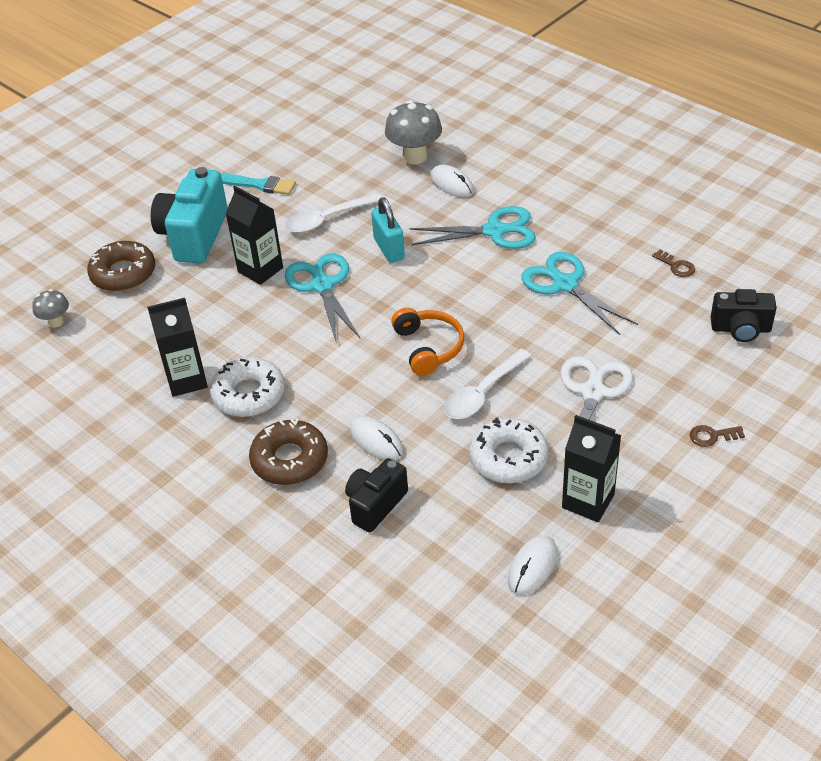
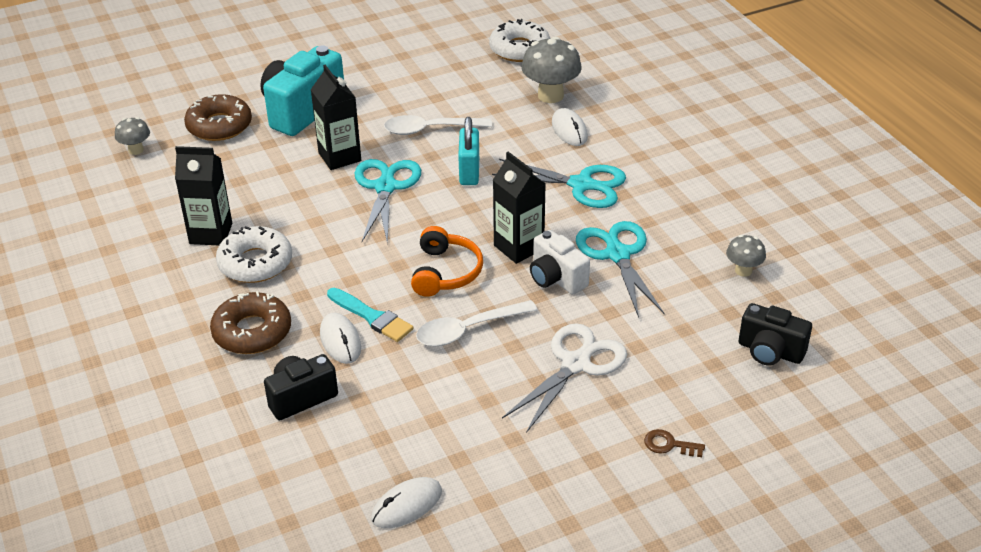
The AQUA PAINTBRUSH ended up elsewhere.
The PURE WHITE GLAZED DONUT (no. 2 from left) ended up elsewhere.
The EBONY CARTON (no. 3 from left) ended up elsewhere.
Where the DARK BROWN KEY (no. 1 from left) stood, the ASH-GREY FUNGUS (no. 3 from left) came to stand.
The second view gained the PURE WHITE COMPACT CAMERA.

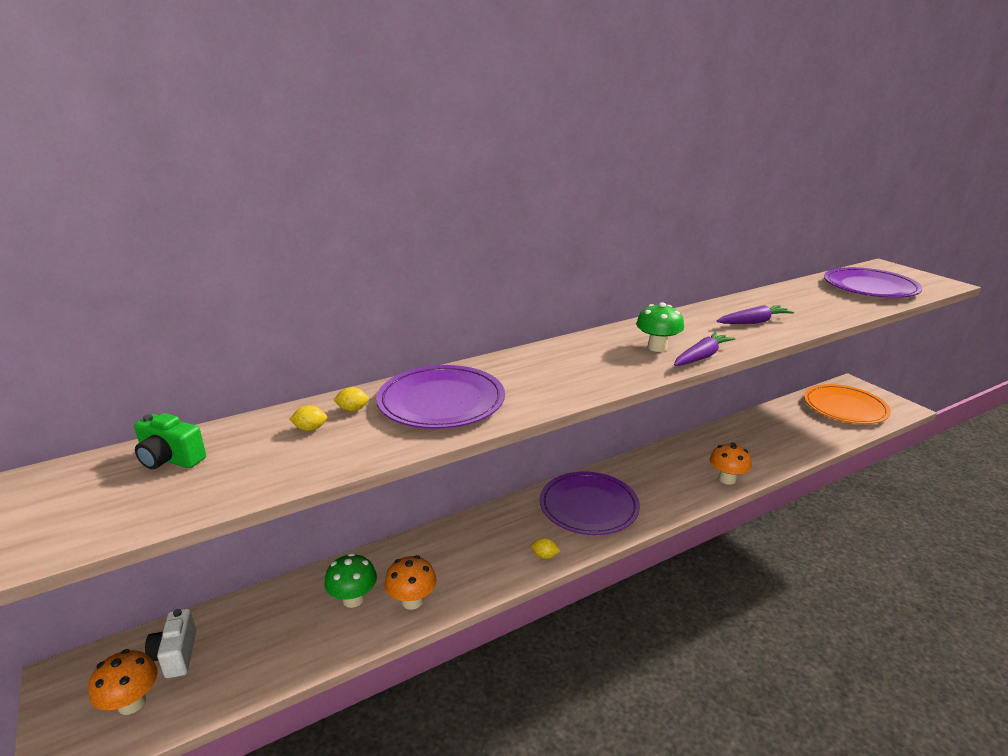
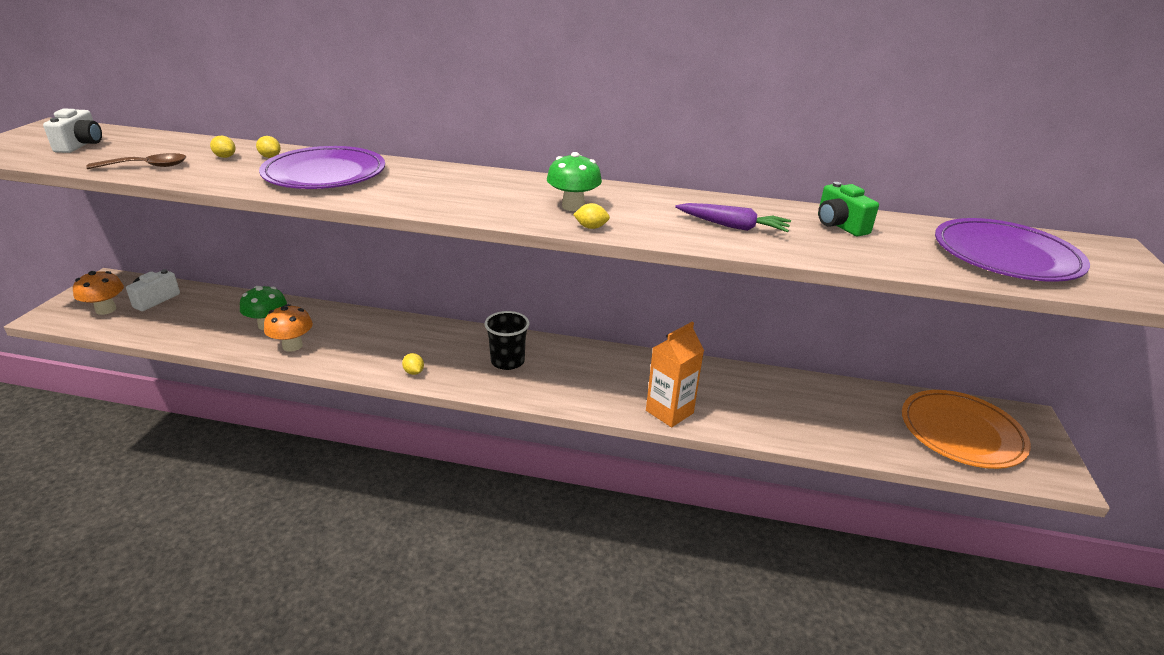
The EMERALD COMPACT CAMERA ended up elsewhere.
Where the ROYAL PURPLE PLATE (no. 2 from left) stood, the EBONY CUP came to stand.
Where the ROYAL PURPLE ROOT VEGETABLE (no. 1 from left) stood, the YELLOW LEMON (no. 4 from left) came to stand.
Where the ORANGE-COLOURED FUNGUS (no. 3 from left) stood, the ORANGE-COLOURED CARTON came to stand.
The second view gained the PURE WHITE COMPACT CAMERA (no. 1 from left).
The second view gained the DARK BROWN TEASPOON.

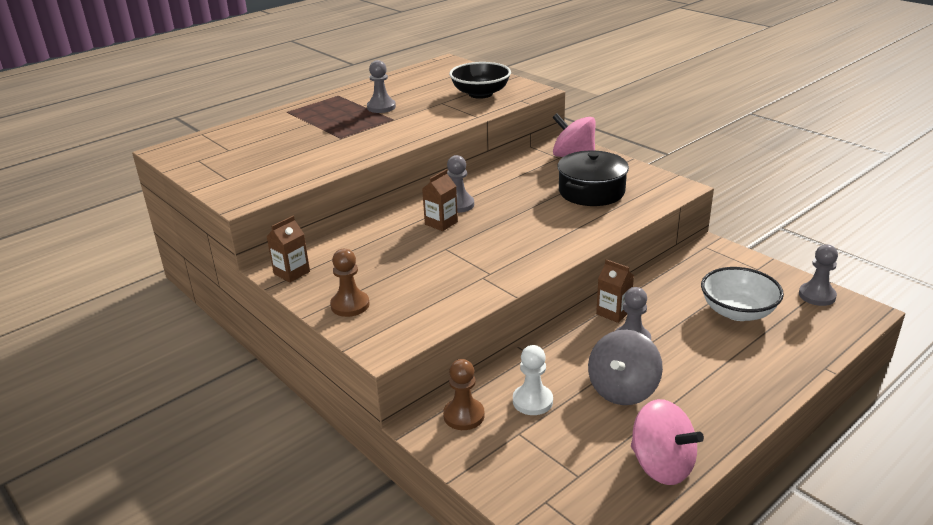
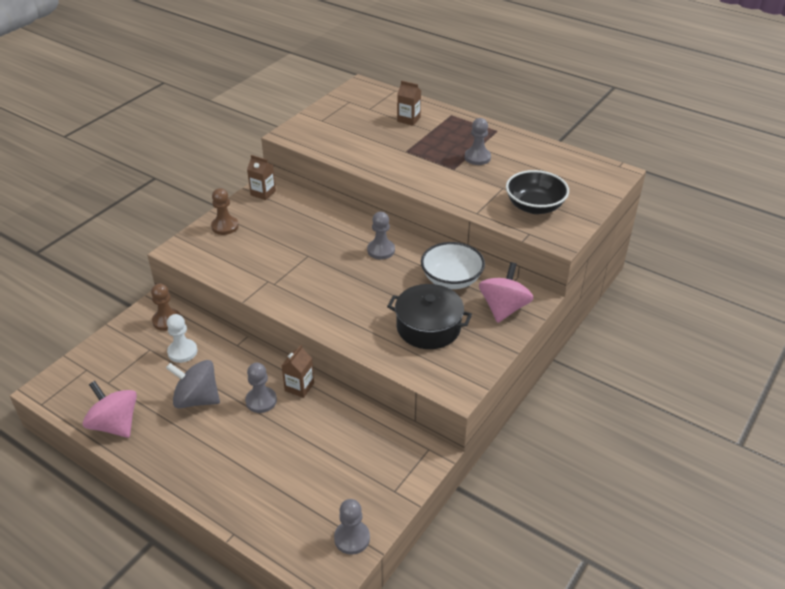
The DARK BROWN CARTON (no. 2 from left in the first image) ended up elsewhere.
The ROSY TOY TOP (no. 2 from left in the first image) ended up facing another way, 105 degrees clockwise from before.
The PURE WHITE SERVING BOWL ended up elsewhere.

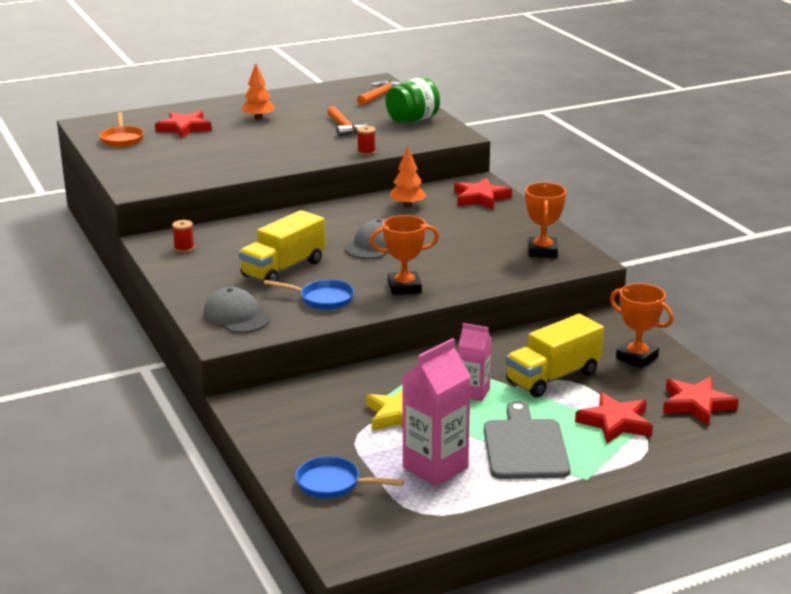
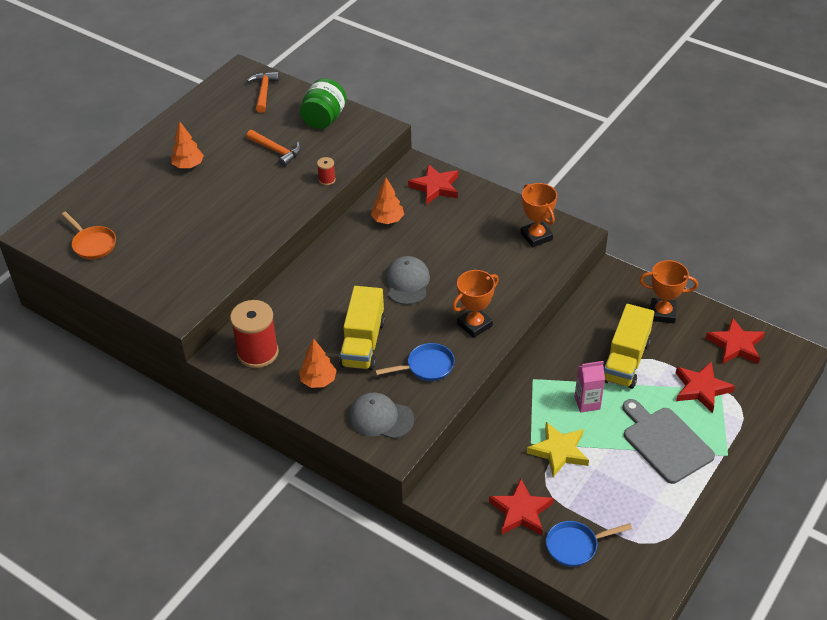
The RED STAR (no. 1 from left in the first image) ended up elsewhere.
The size of the RED REEL OF THREAD (no. 1 from left) changed by a factor of 2.21.
The second view lost the ROSY CARTON (no. 1 from left).
The second view gained the ORANGE-COLOURED TREE (no. 2 from left).

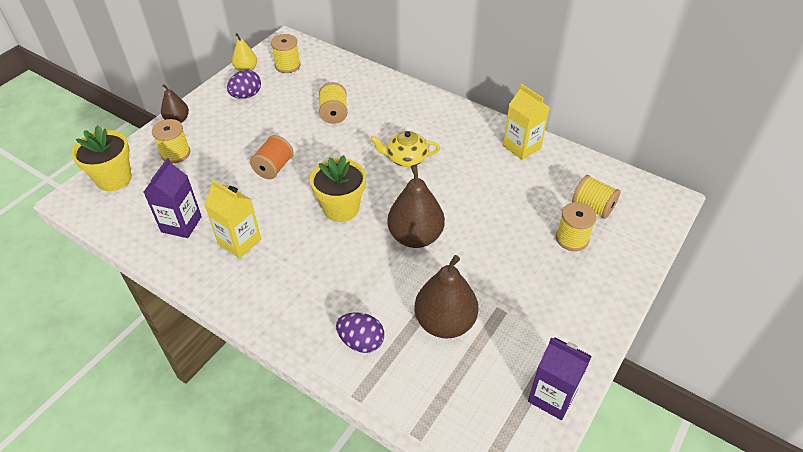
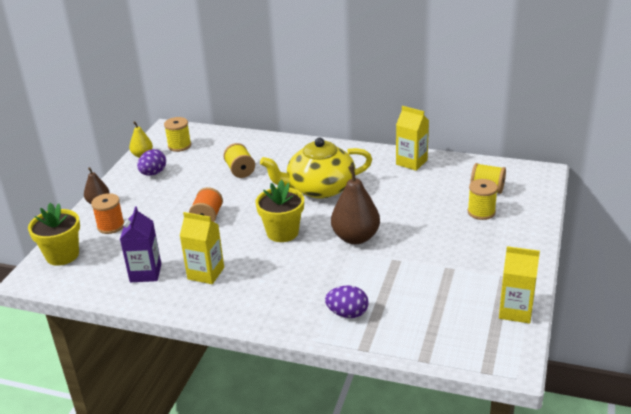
What was the YELLOW REEL OF THREAD (no. 1 from left) turned into the ORANGE-COLOURED REEL OF THREAD (no. 1 from left).
The size of the YELLOW TEA POT changed by a factor of 1.86.
The second view lost the DARK BROWN PEAR (no. 3 from left).
What was the ROYAL PURPLE CARTON (no. 2 from left) turned into the YELLOW CARTON (no. 3 from left).

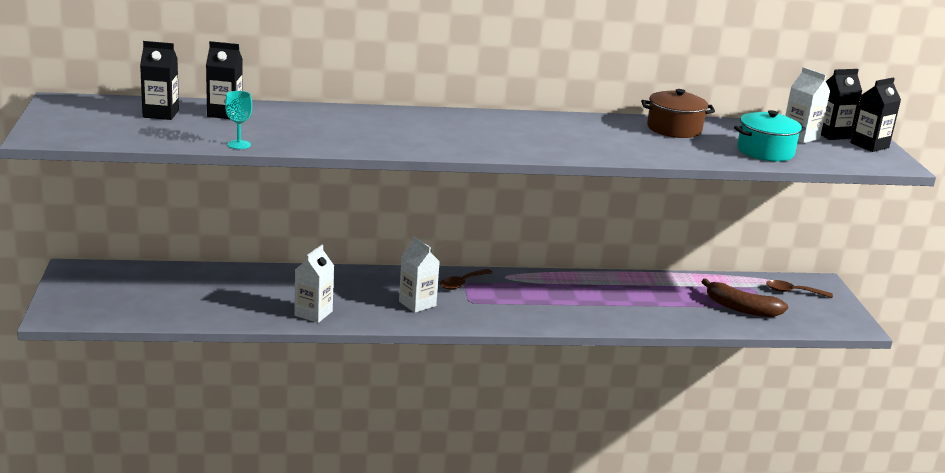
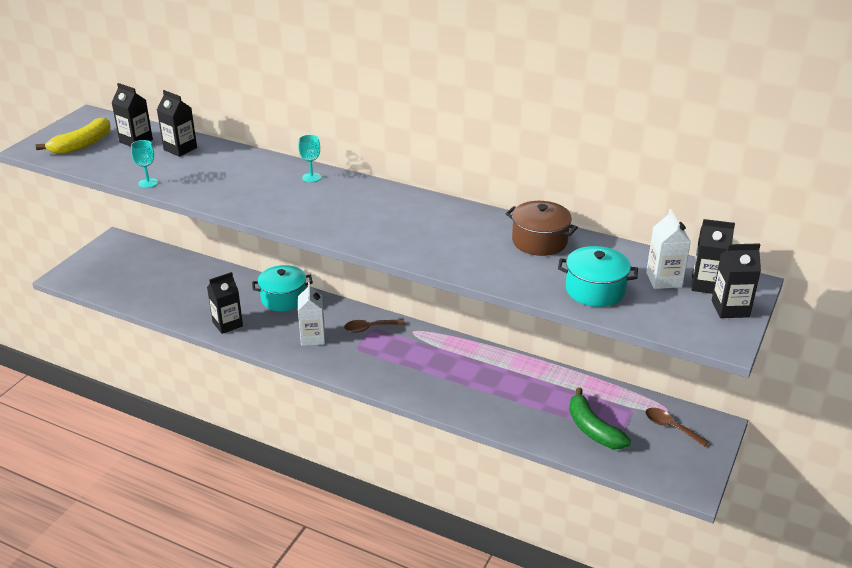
What was the PURE WHITE CARTON (no. 1 from left) turned into the EBONY CARTON (no. 3 from left).
What was the DARK BROWN BANANA FRUIT turned into the EMERALD BANANA FRUIT.
The second view gained the YELLOW BANANA FRUIT.
The second view gained the AQUA COOKING POT (no. 1 from left).
The second view gained the AQUA WINE GLASS (no. 2 from left).

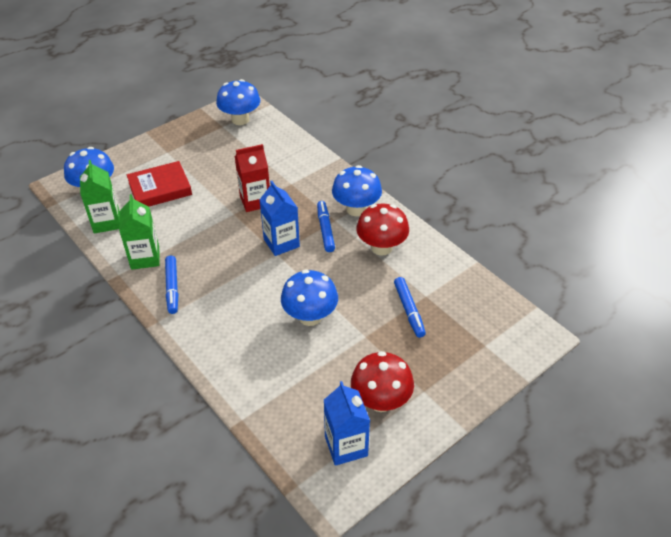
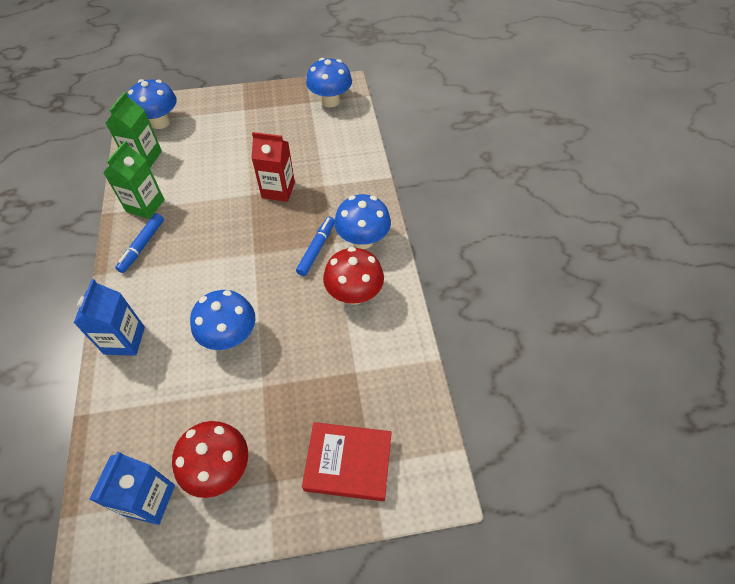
The RED HARDCOVER ended up elsewhere.
The BLUE CARTON (no. 1 from left) ended up elsewhere.
The second view lost the BLUE FELT PEN (no. 3 from left).

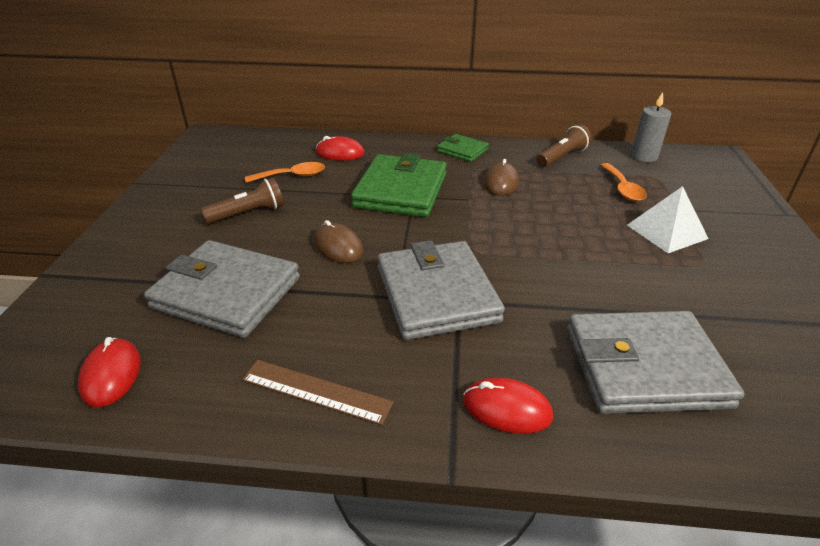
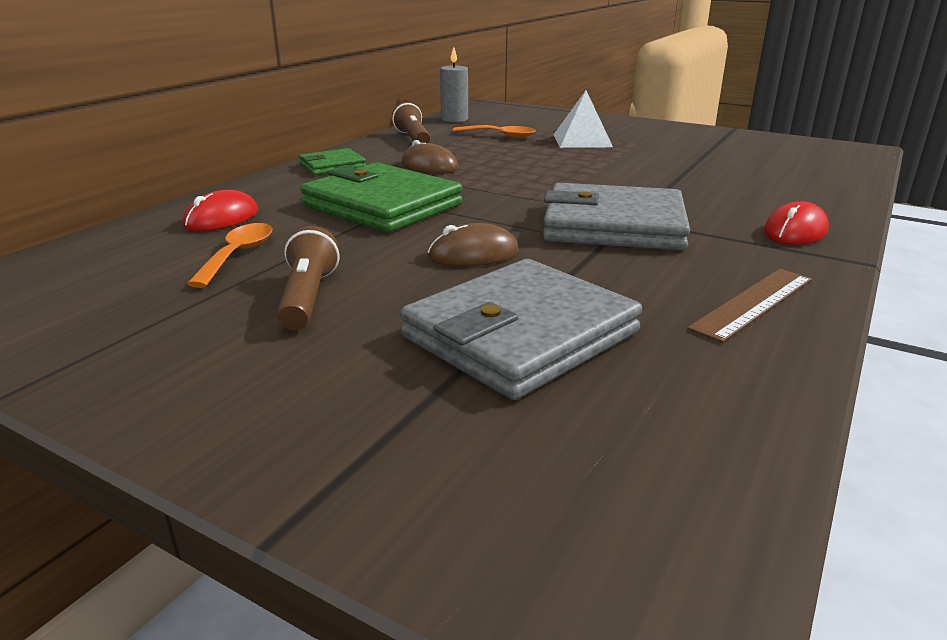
The second view lost the RED COMPUTER MOUSE (no. 1 from left).
The second view lost the ASH-GREY WALLET (no. 3 from left).

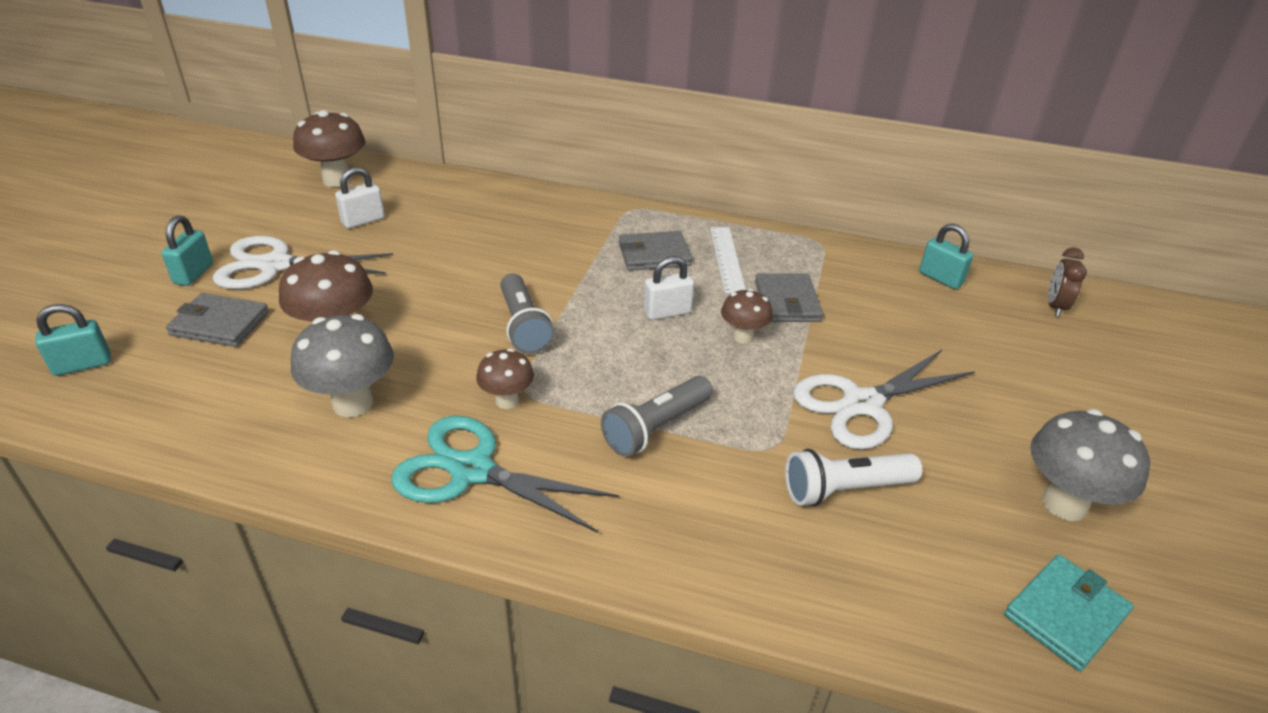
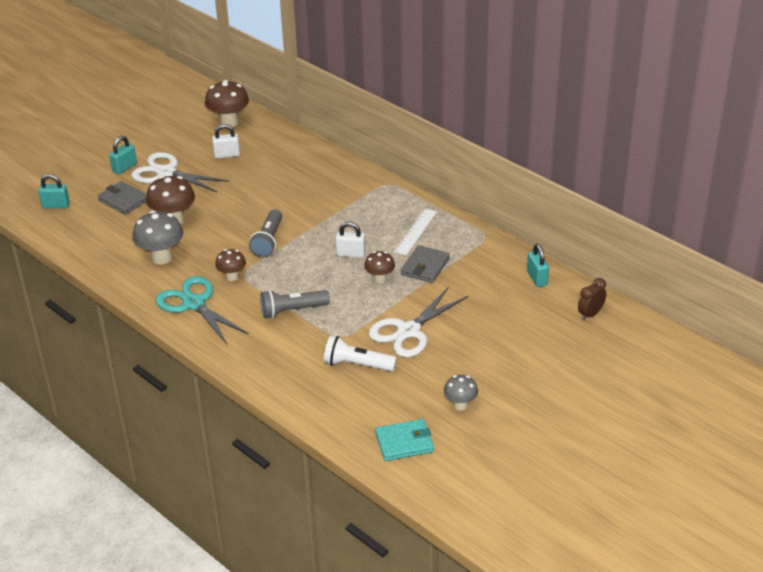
The second view lost the ASH-GREY WALLET (no. 2 from left).
The PURE WHITE SHEARS (no. 2 from left) ended up facing another way, 45 degrees counterclockwise from before.
The size of the ASH-GREY FUNGUS (no. 2 from left) changed by a factor of 0.60.

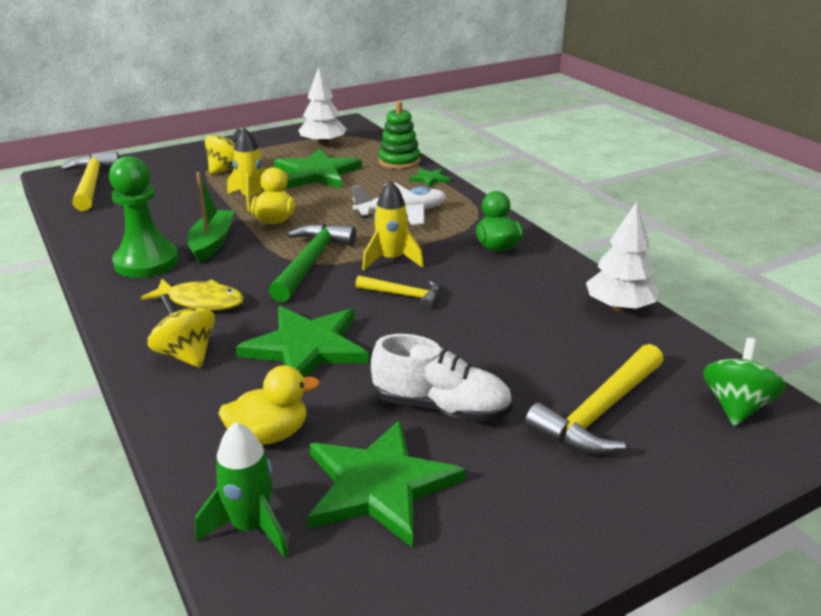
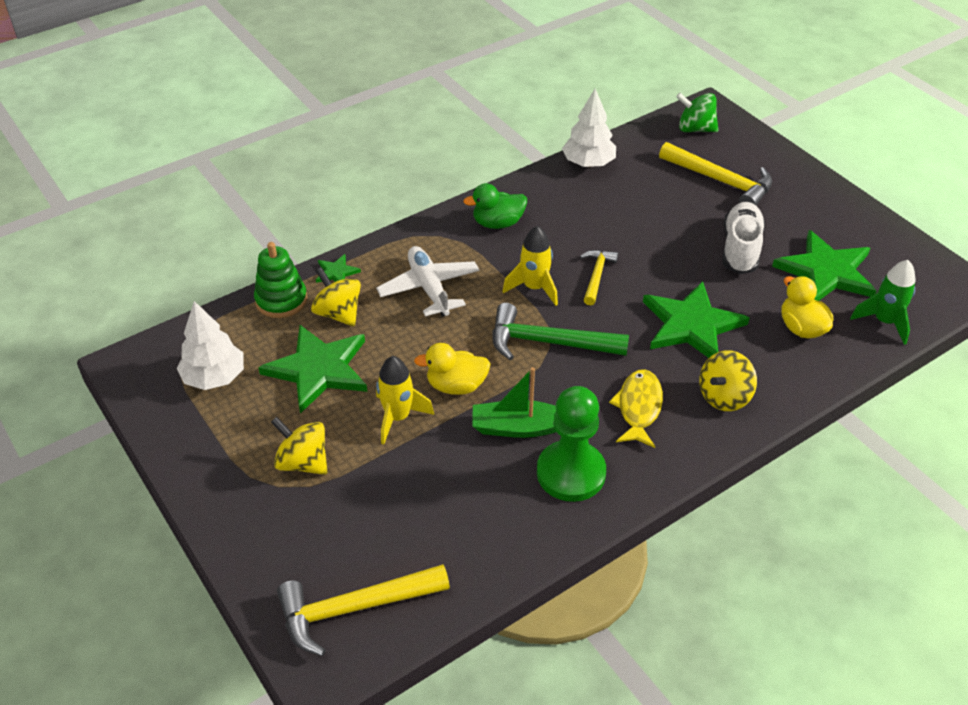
The second view gained the YELLOW TOY TOP (no. 2 from left).

